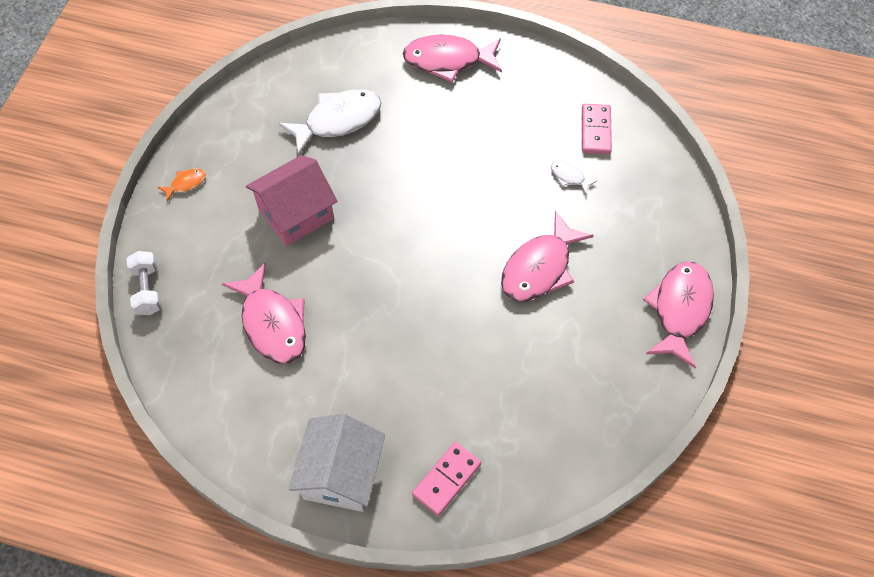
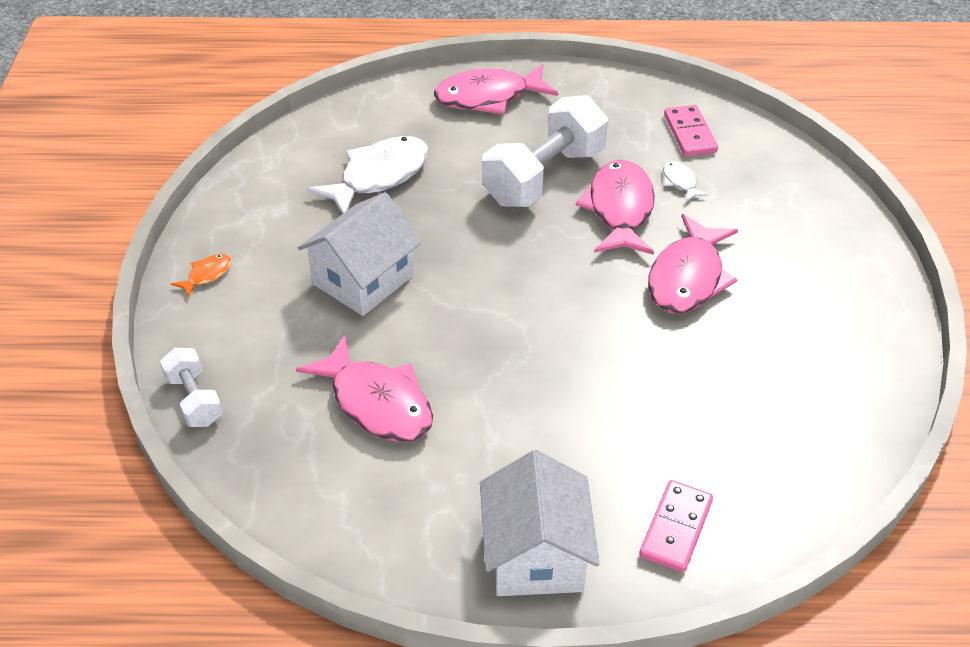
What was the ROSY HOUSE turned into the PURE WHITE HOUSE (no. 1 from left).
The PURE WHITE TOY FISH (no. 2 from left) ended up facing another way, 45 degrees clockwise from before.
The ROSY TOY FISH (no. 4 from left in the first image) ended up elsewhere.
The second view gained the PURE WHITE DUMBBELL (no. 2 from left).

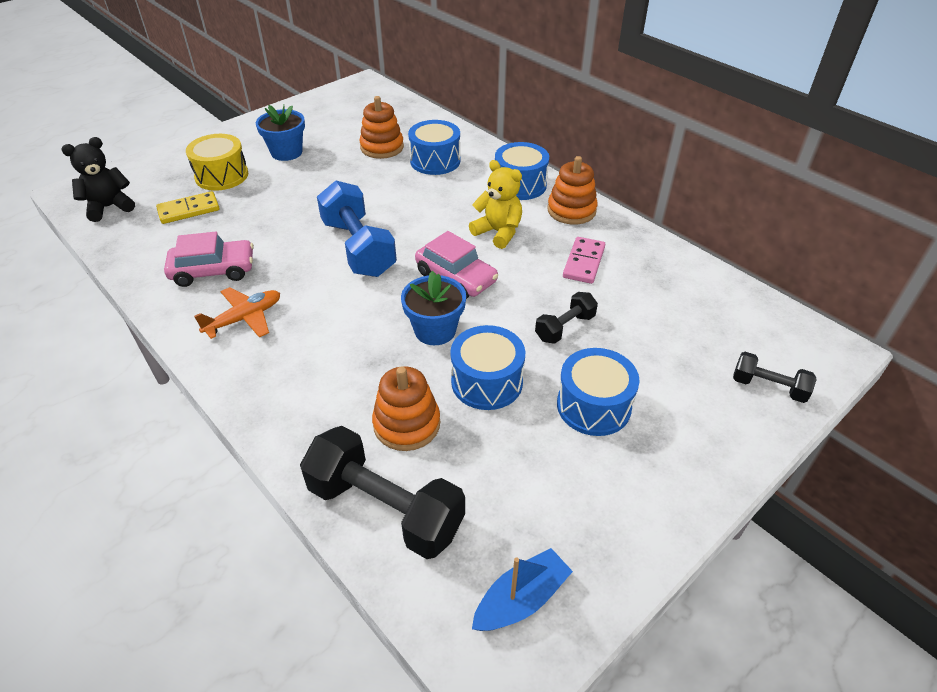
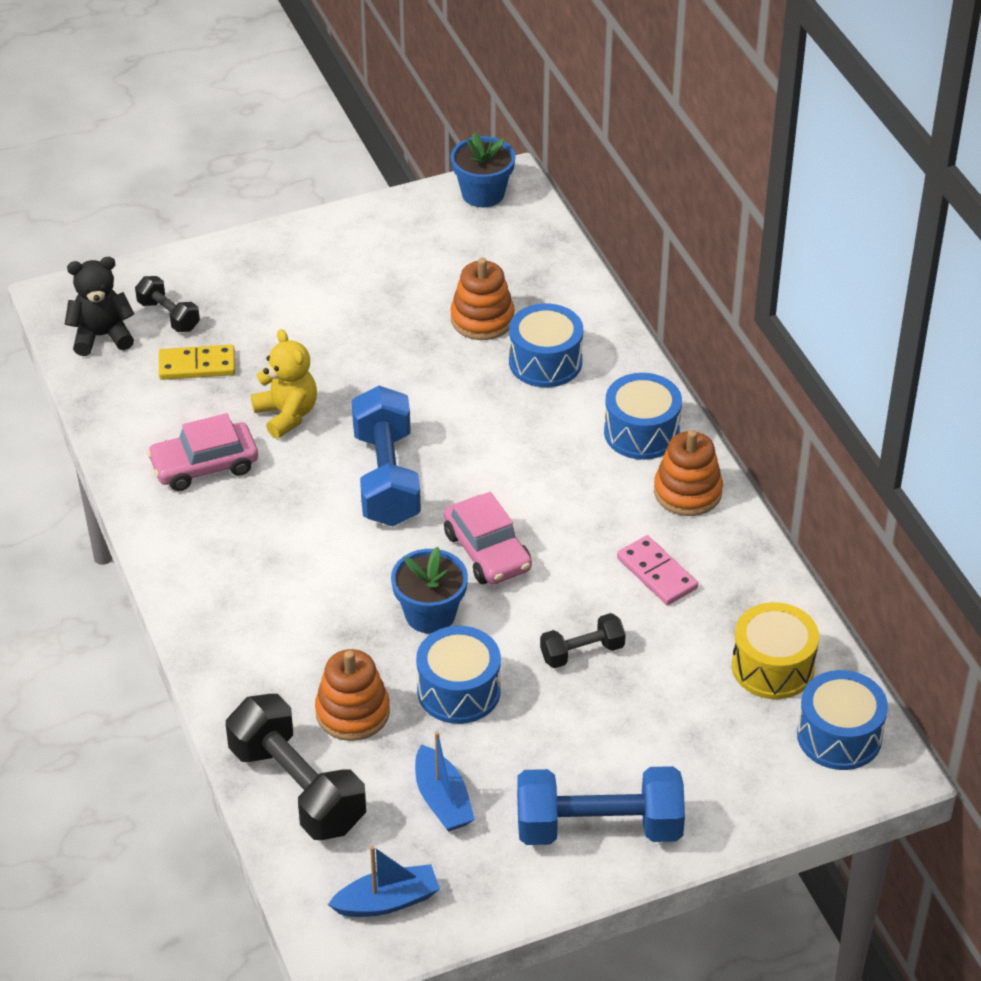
The ROSY AUTOMOBILE (no. 1 from left) ended up facing another way, 150 degrees clockwise from before.
The YELLOW DRUM ended up elsewhere.
The second view lost the ORANGE-COLOURED AEROPLANE.
The BLUE FLOWER POT (no. 1 from left in the first image) ended up elsewhere.
The YELLOW STUFFED BEAR ended up elsewhere.
The BLUE DRUM (no. 4 from left) ended up elsewhere.
The ROSY DOMINO TILE ended up facing another way, 75 degrees counterclockwise from before.
The EBONY DUMBBELL (no. 3 from left in the first image) ended up elsewhere.
The second view gained the BLUE SAILBOAT (no. 2 from left).
The second view gained the BLUE DUMBBELL (no. 2 from left).

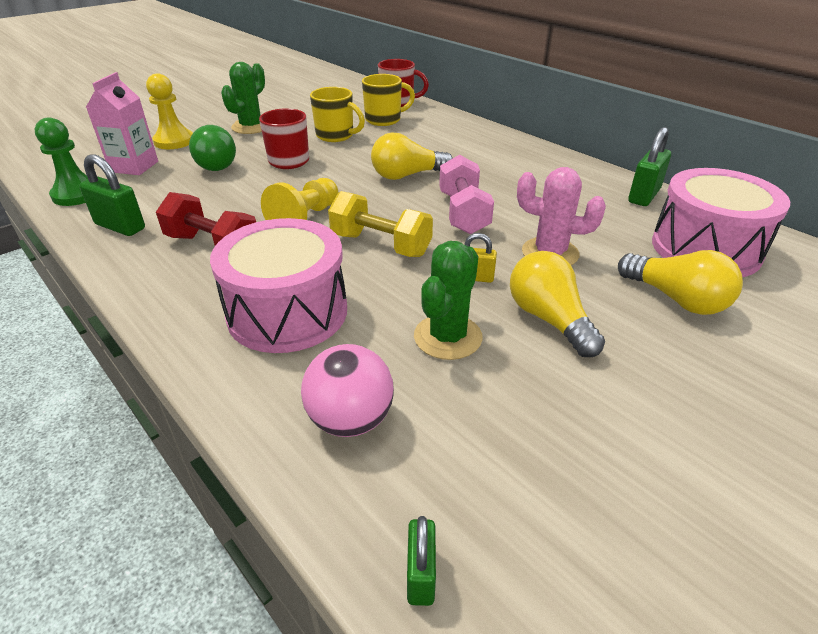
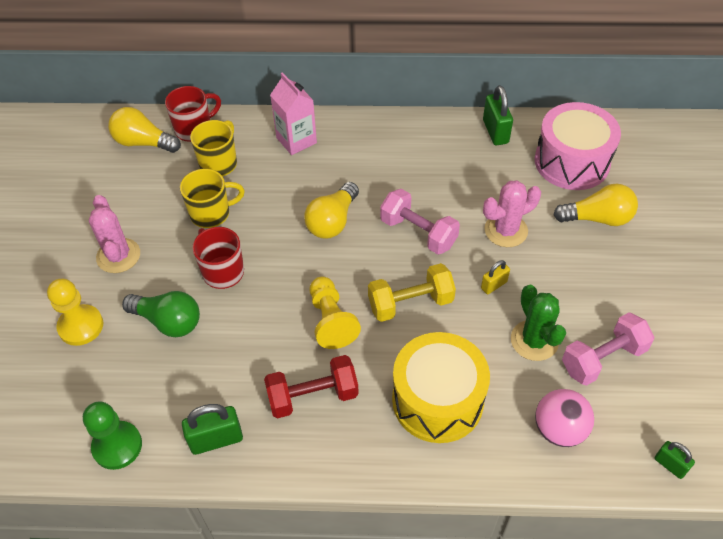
The ROSY CARTON ended up elsewhere.
What was the ROSY DRUM (no. 1 from left) turned into the YELLOW DRUM.
What was the EMERALD CACTUS (no. 1 from left) turned into the ROSY CACTUS (no. 1 from left).
The YELLOW LIGHT BULB (no. 2 from left in the first image) ended up elsewhere.
The second view gained the ROSY DUMBBELL (no. 2 from left).

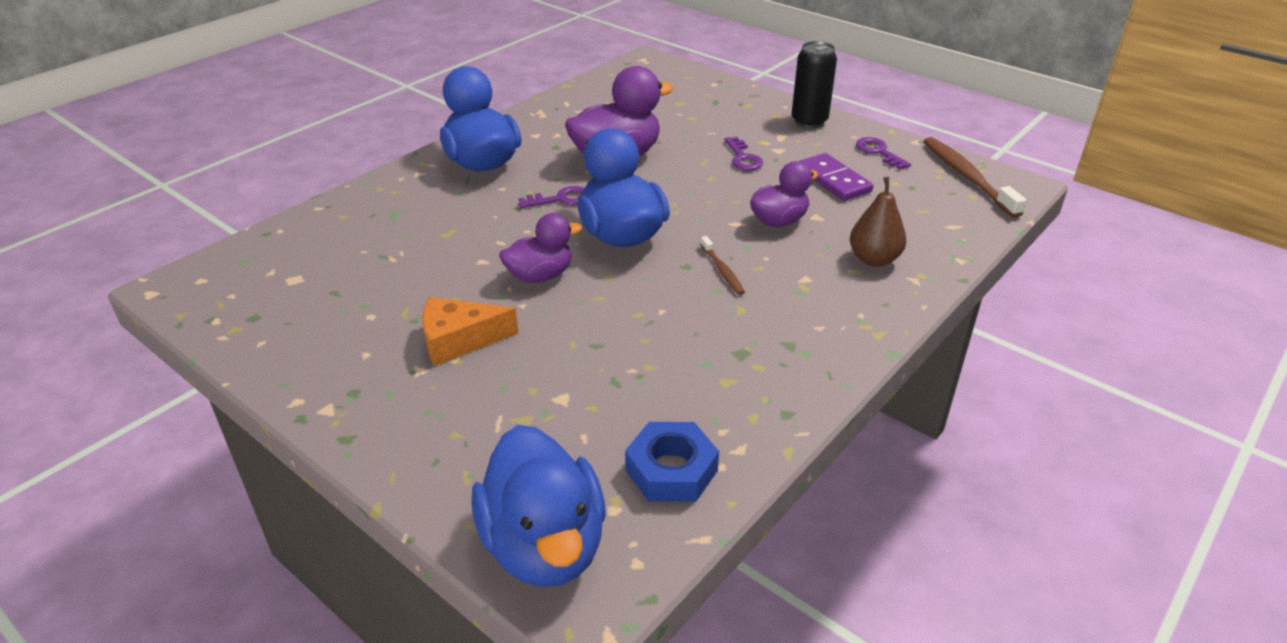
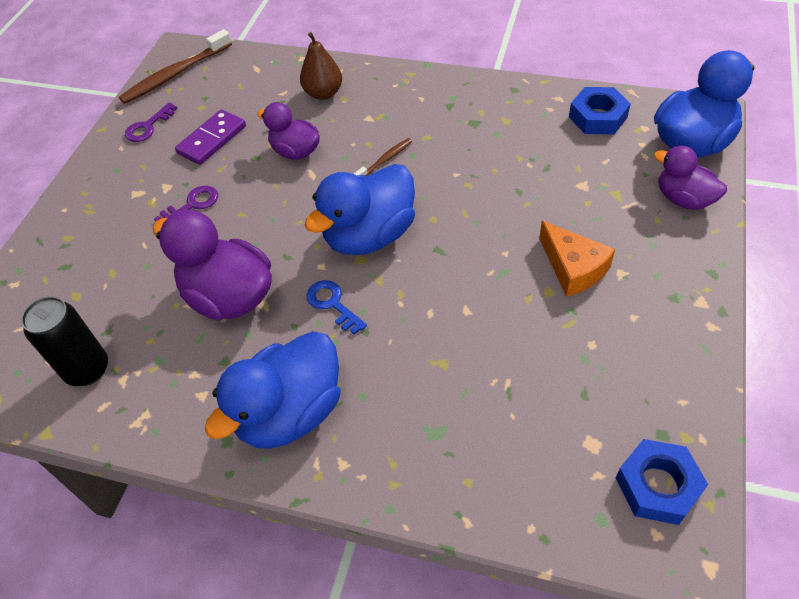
The ROYAL PURPLE TOY DUCK (no. 1 from left in the first image) ended up elsewhere.
What was the ROYAL PURPLE KEY (no. 1 from left) turned into the BLUE KEY.
The EBONY CAN ended up elsewhere.
The second view gained the BLUE NUT (no. 2 from left).

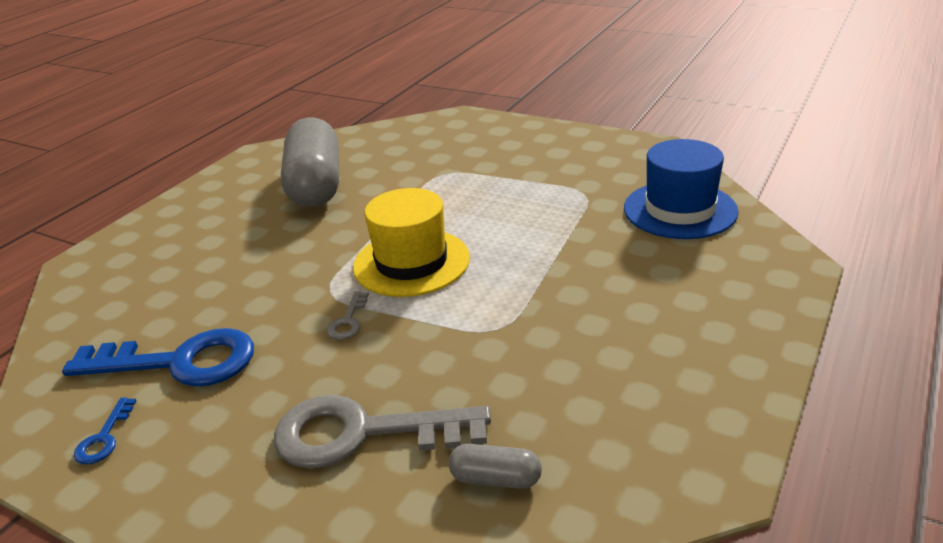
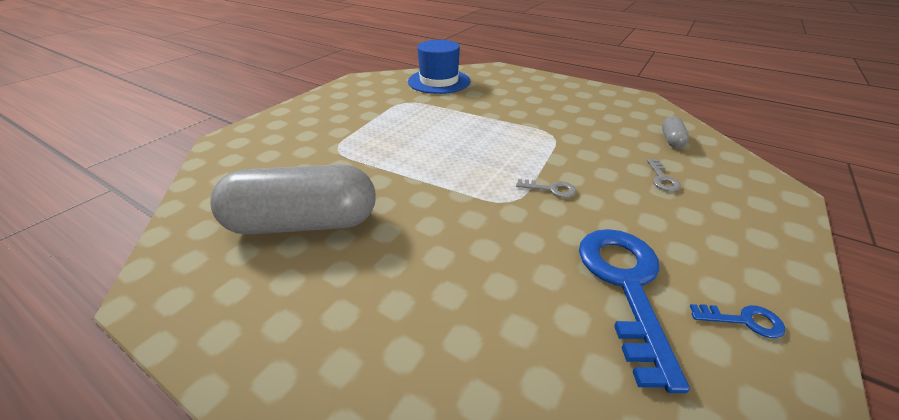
The size of the ASH-GREY KEY (no. 2 from left) changed by a factor of 0.42.
The second view lost the YELLOW HAT.

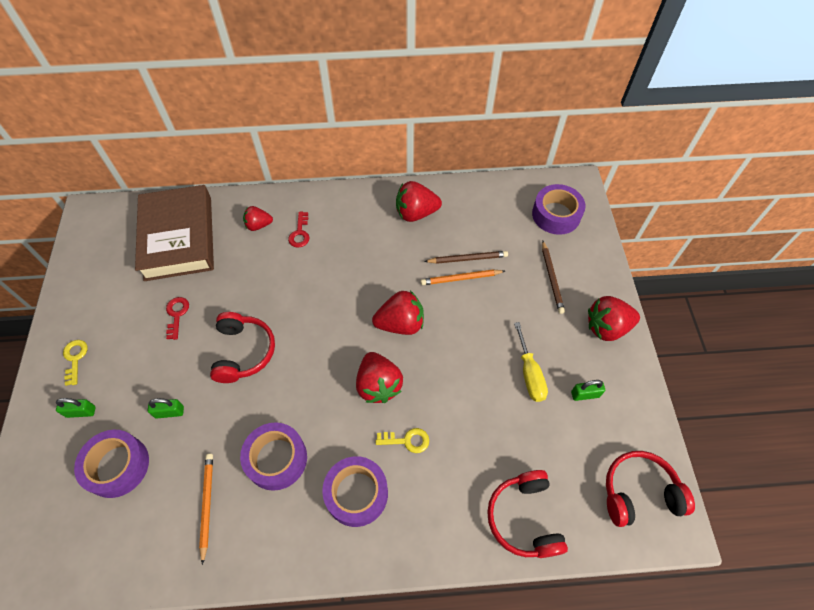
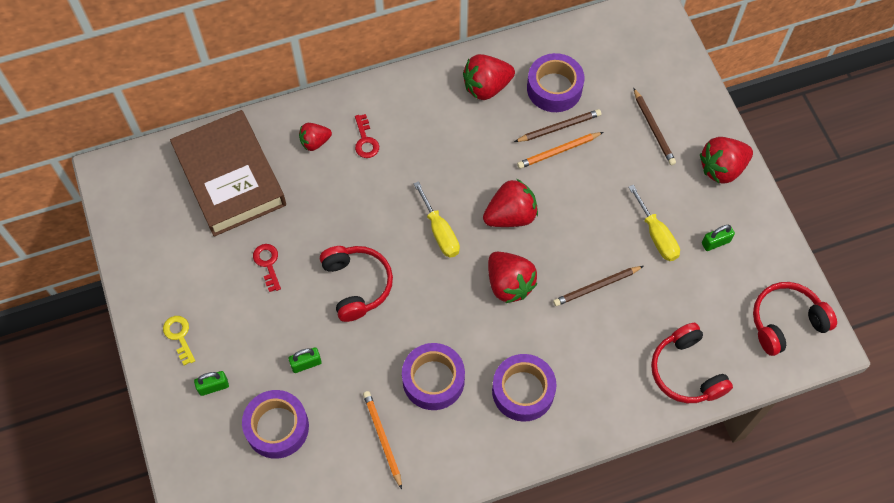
The second view lost the YELLOW KEY (no. 2 from left).
The ROYAL PURPLE TAPE (no. 4 from left) ended up elsewhere.
The second view gained the YELLOW HAND SCREWDRIVER (no. 1 from left).
The second view gained the DARK BROWN LEAD PENCIL (no. 2 from left).

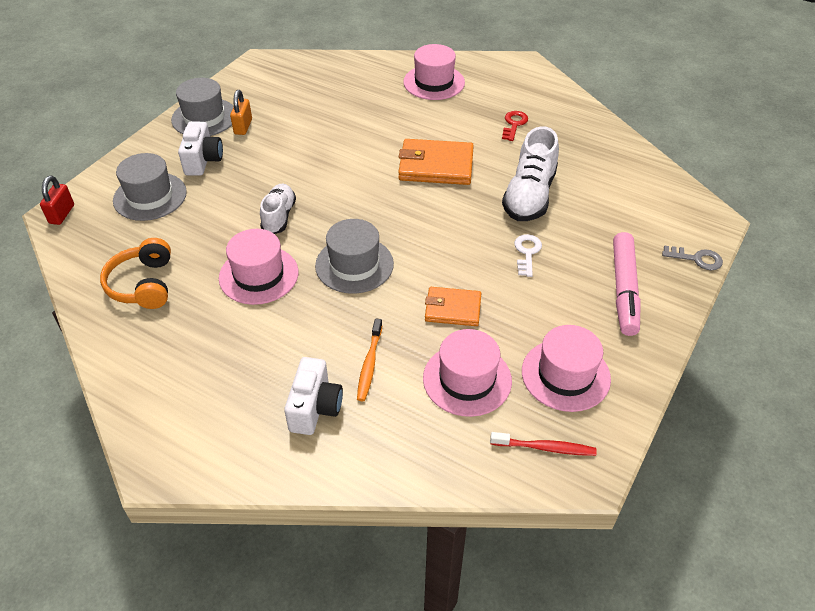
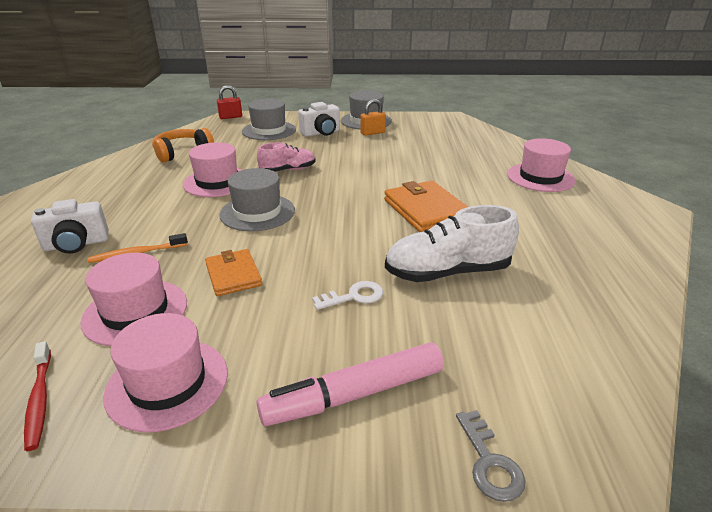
What was the PURE WHITE SNEAKER (no. 1 from left) turned into the ROSY SNEAKER.
The second view lost the RED KEY.

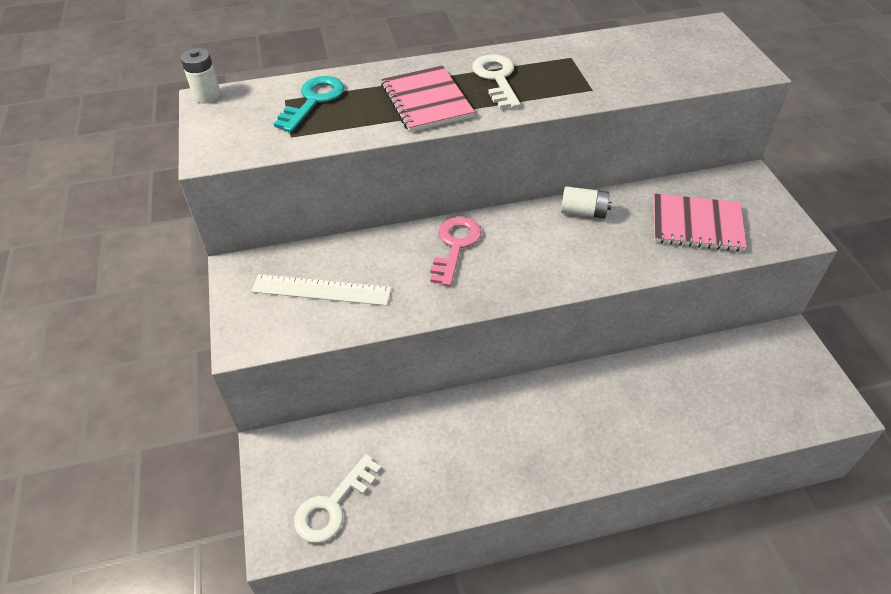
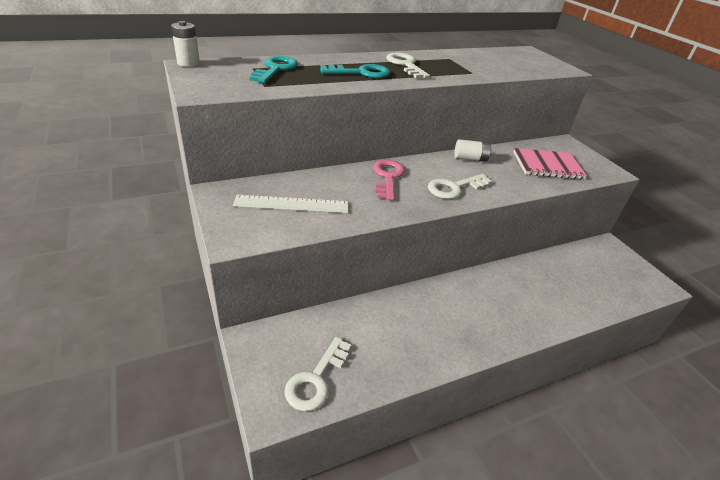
Where the ROSY EXERCISE BOOK (no. 1 from left) stood, the AQUA KEY (no. 2 from left) came to stand.
The second view gained the PURE WHITE KEY (no. 3 from left).

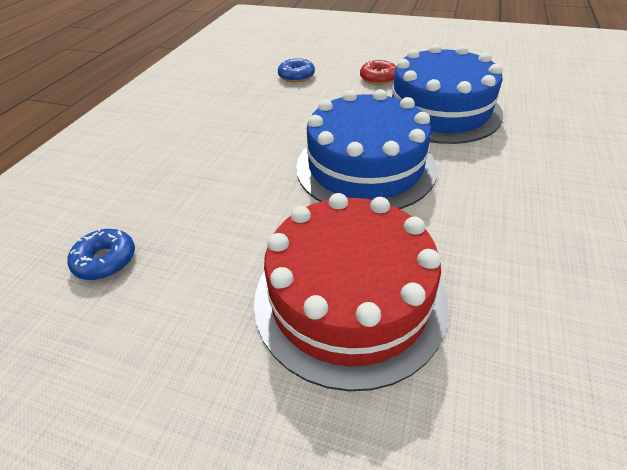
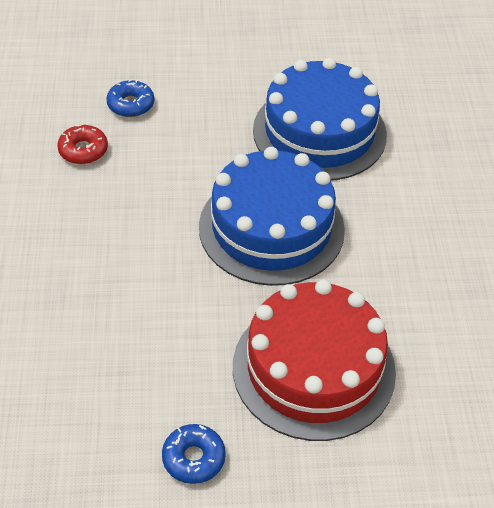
The BLUE GLAZED DONUT (no. 1 from left in the first image) ended up elsewhere.
The RED GLAZED DONUT ended up elsewhere.

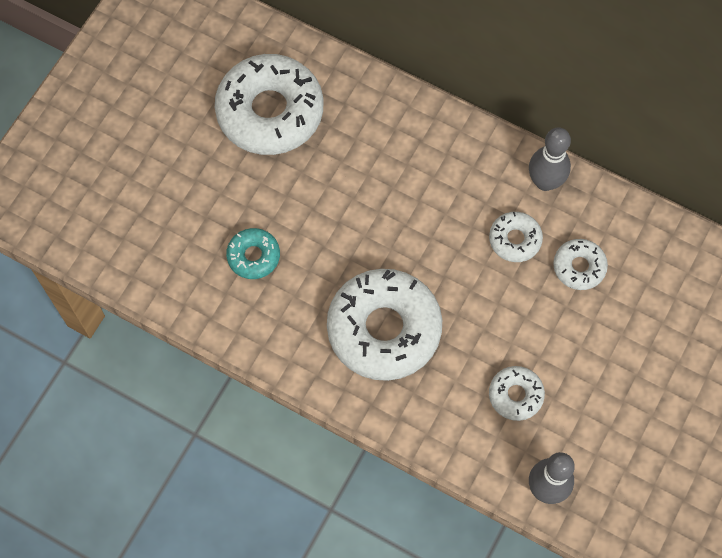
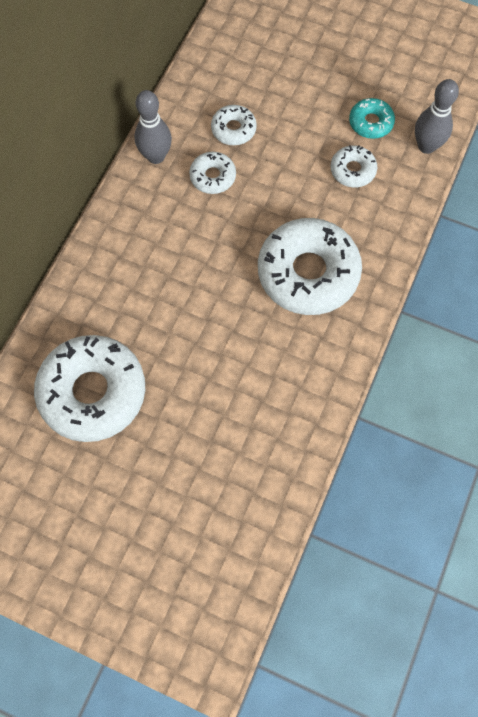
The AQUA GLAZED DONUT ended up elsewhere.

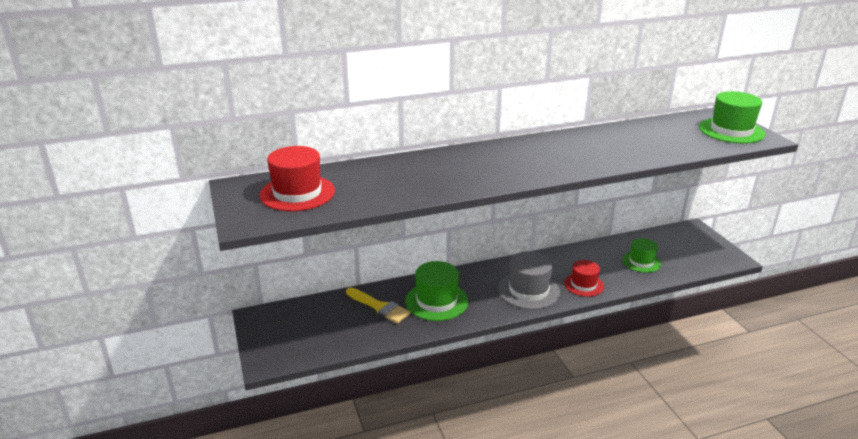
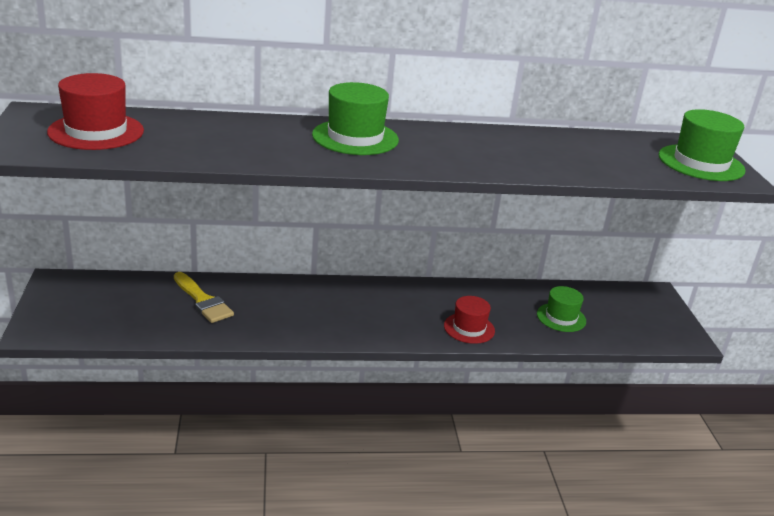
The EMERALD HAT (no. 1 from left) ended up elsewhere.
The second view lost the ASH-GREY HAT.

